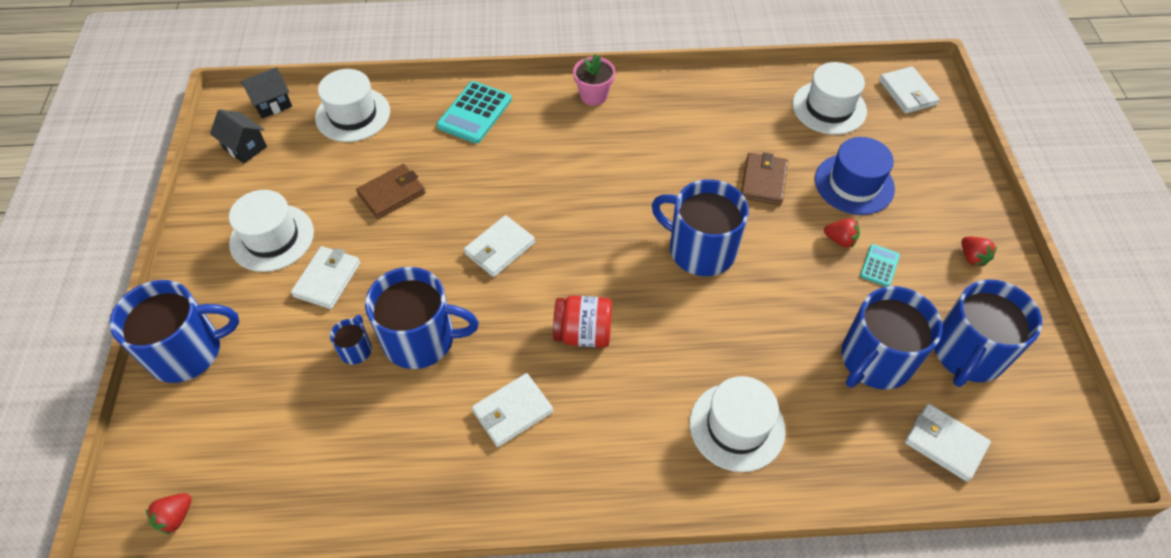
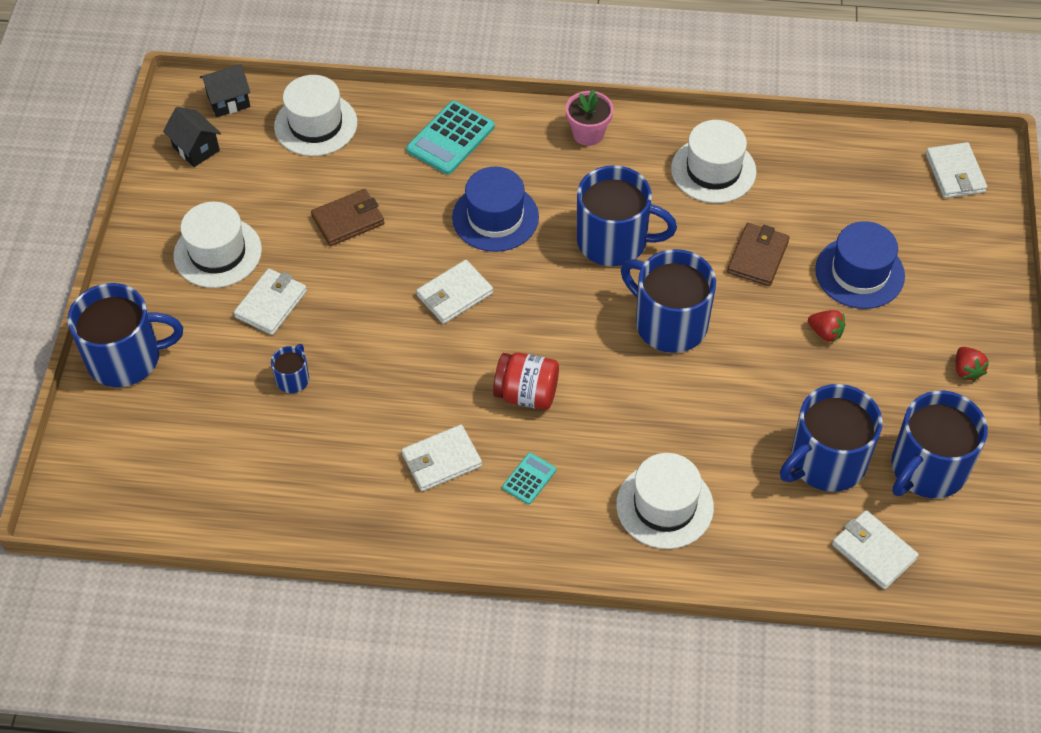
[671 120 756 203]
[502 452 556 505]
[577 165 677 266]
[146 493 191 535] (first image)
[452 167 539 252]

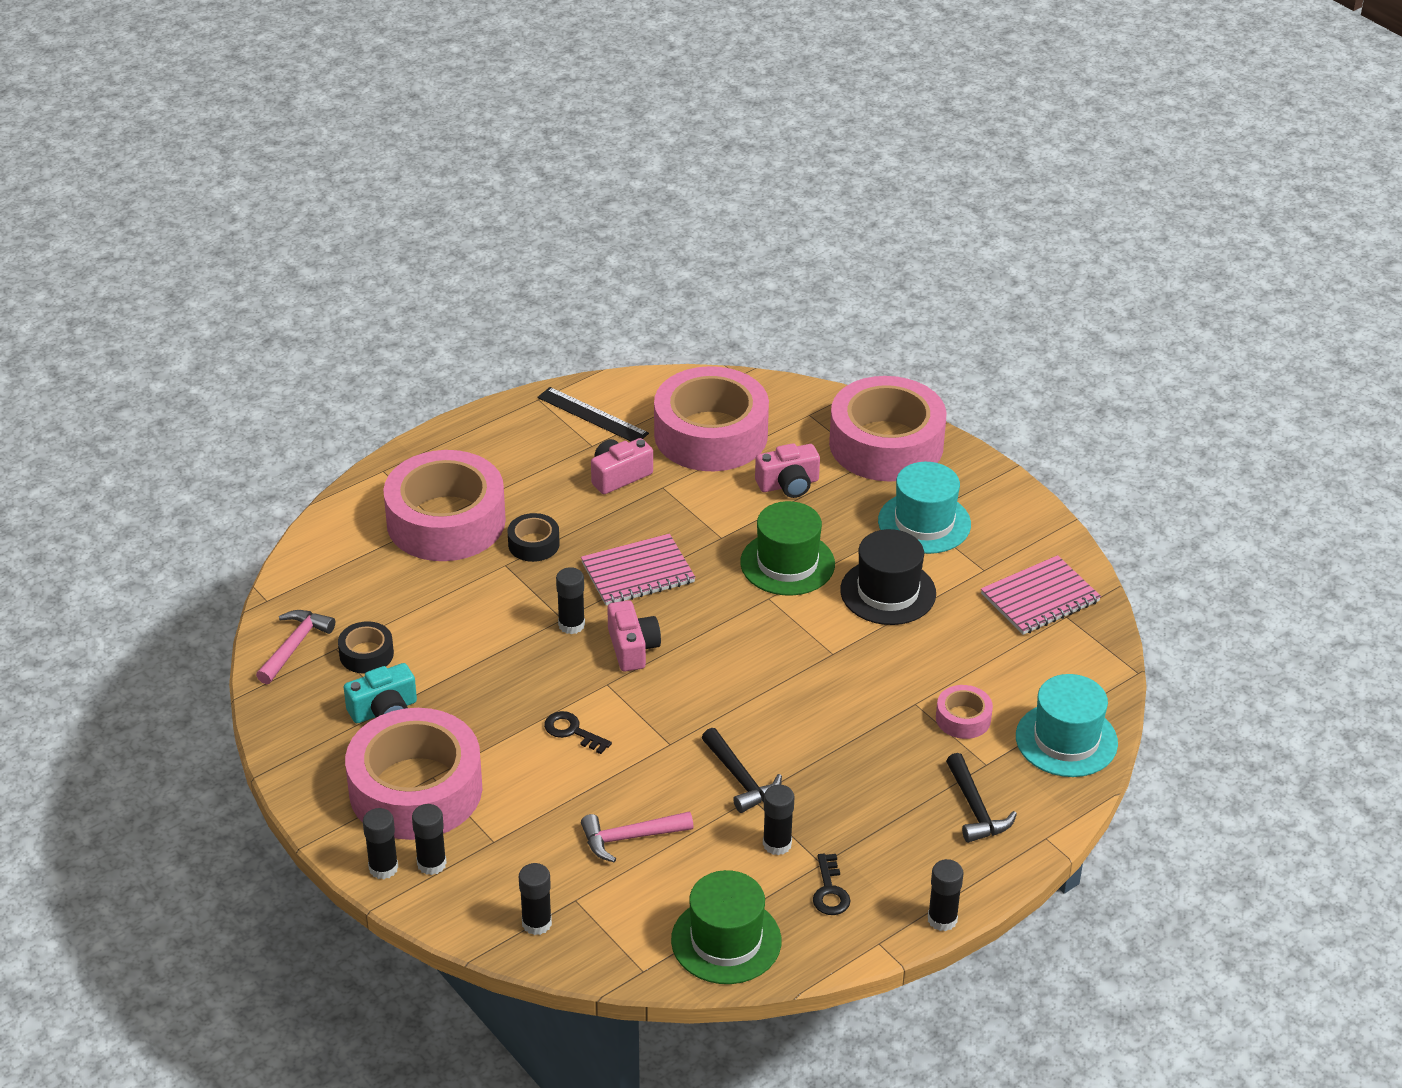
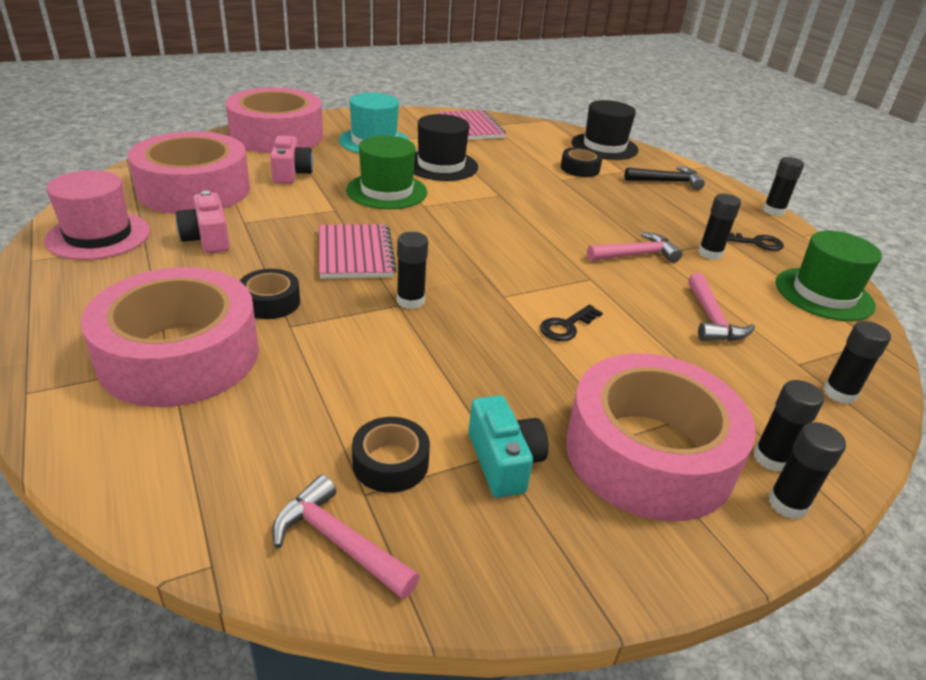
[44 170 150 260]
[607 600 661 672] (first image)
[572 100 639 160]
[561 147 603 177]
[587 232 683 263]

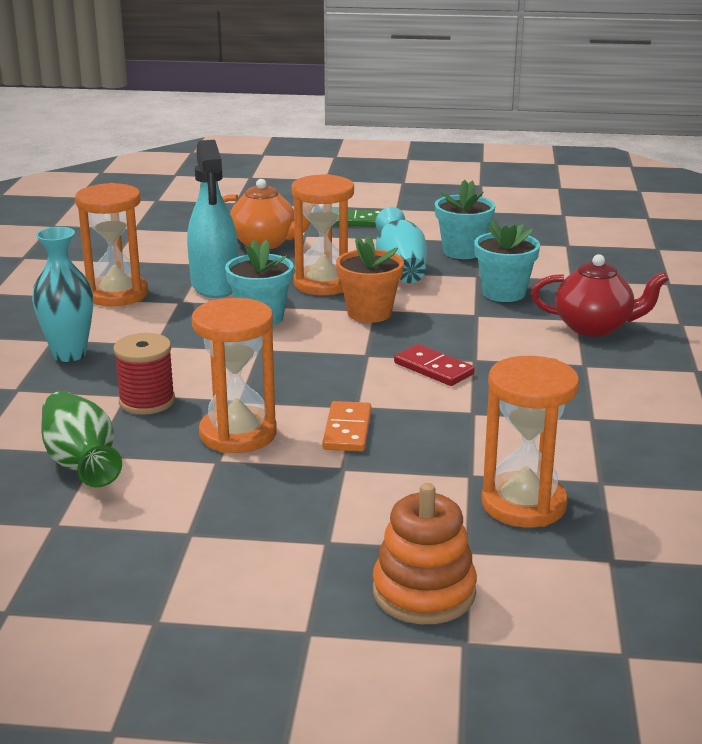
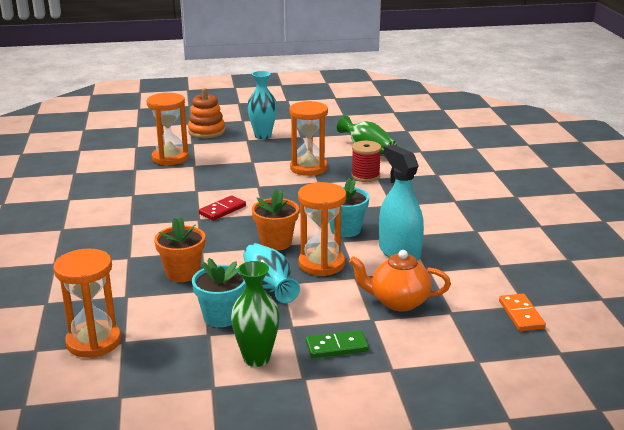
[53 248 121 358]
[154 217 205 282]
[247 71 277 139]
[531 254 669 337] (first image)
[199 195 246 221]
[499 294 546 331]
[231 261 280 367]

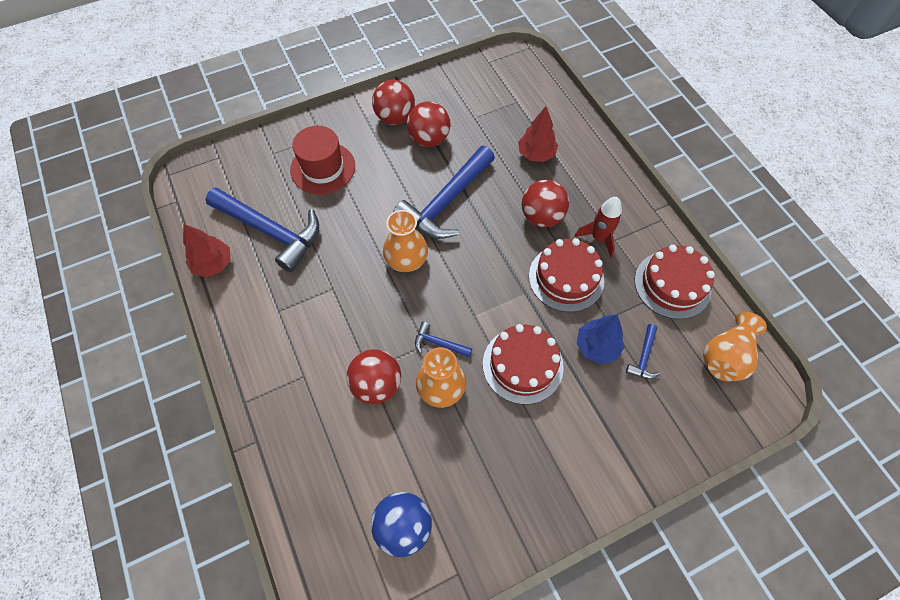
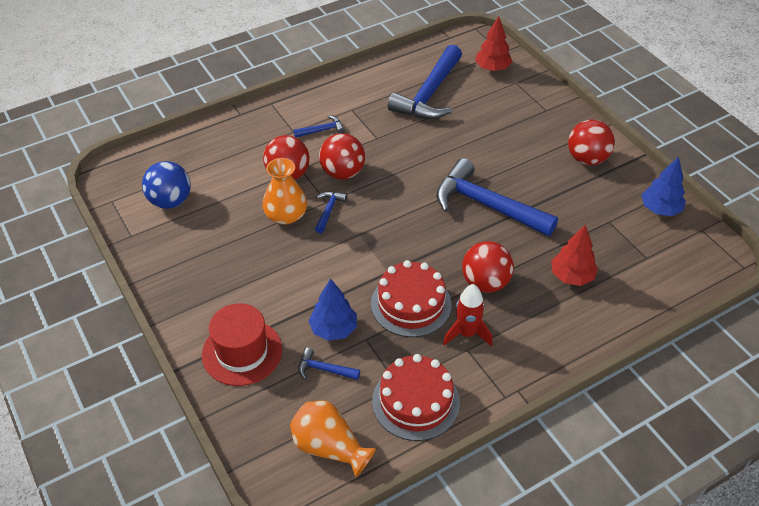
[319 133 365 180]
[202 303 282 386]
[383 210 428 272] (first image)
[475 16 513 71]
[483 324 564 404] (first image)
[294 115 345 137]
[642 157 686 216]

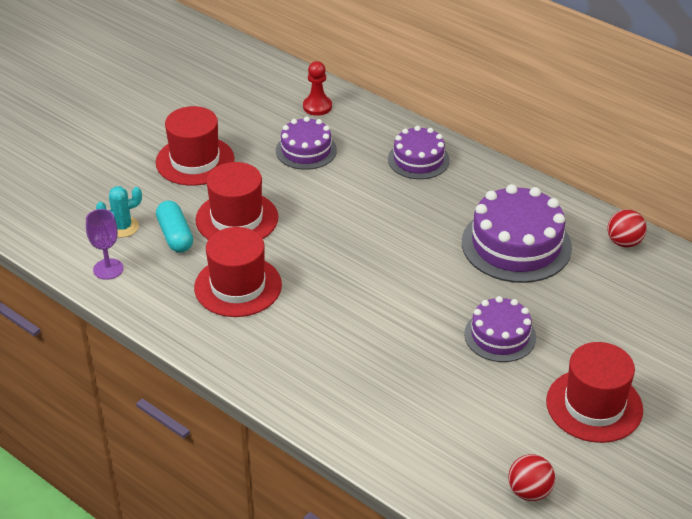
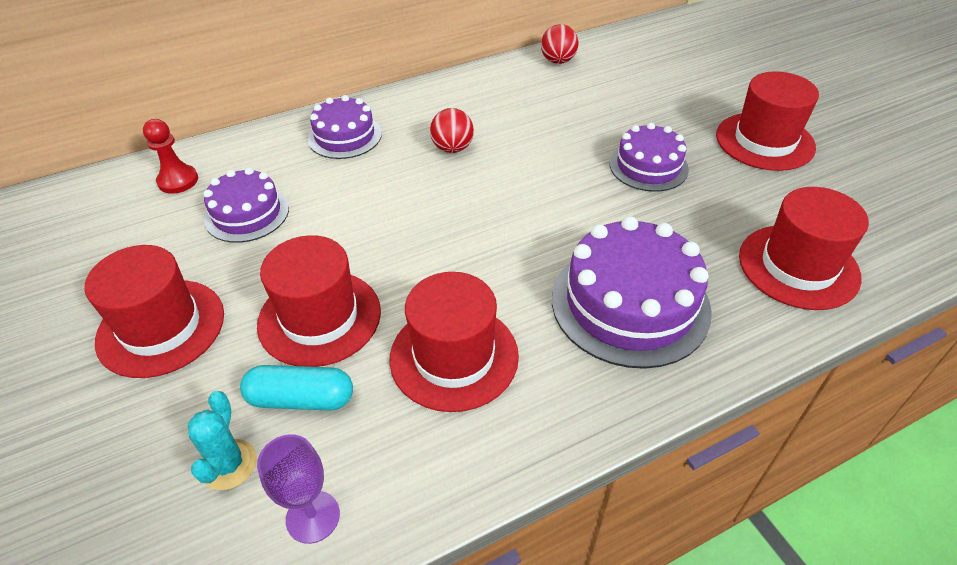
[552 216 712 369]
[430 108 474 153]
[739 187 869 310]

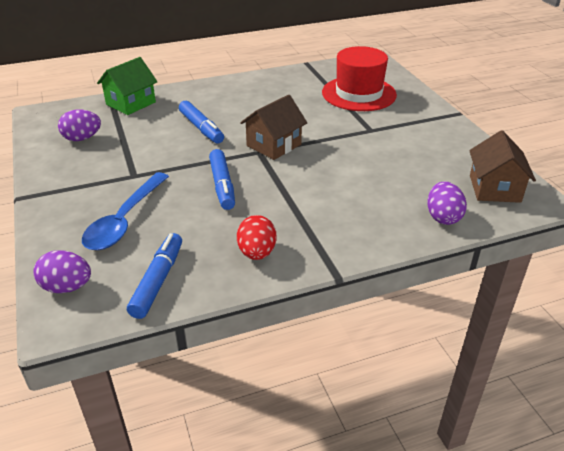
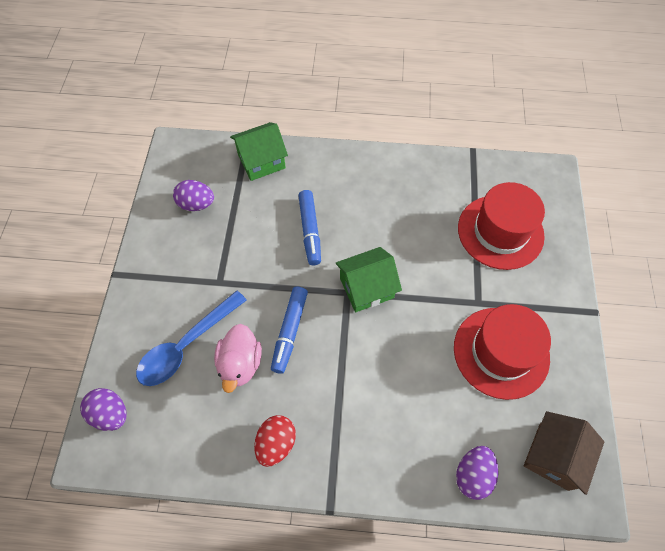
[336 247 402 312]
[127 233 182 319] (first image)
[454 304 551 400]
[214 324 262 393]

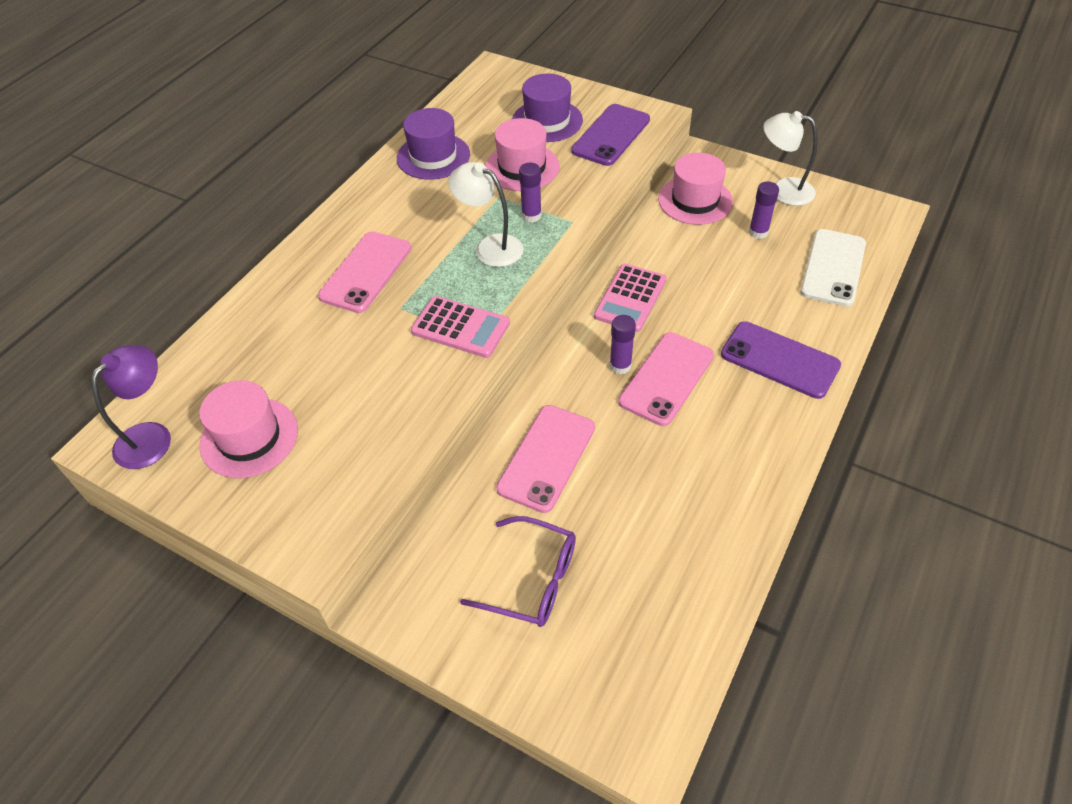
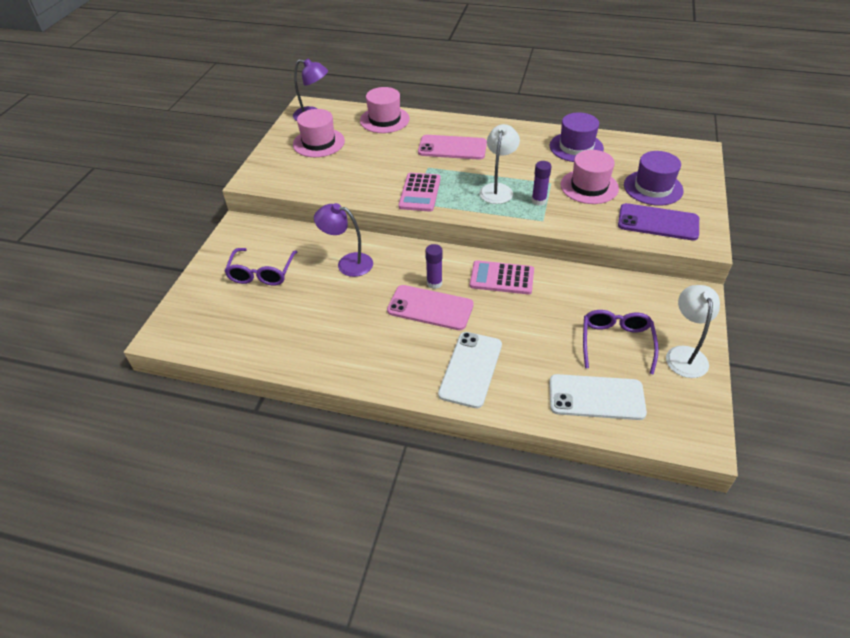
[360 87 410 133]
[583 310 659 375]
[438 332 502 408]
[314 203 373 277]

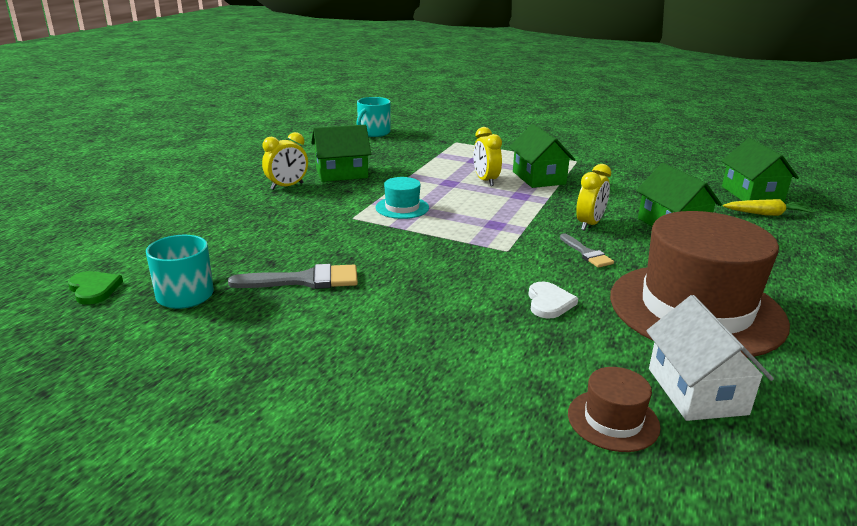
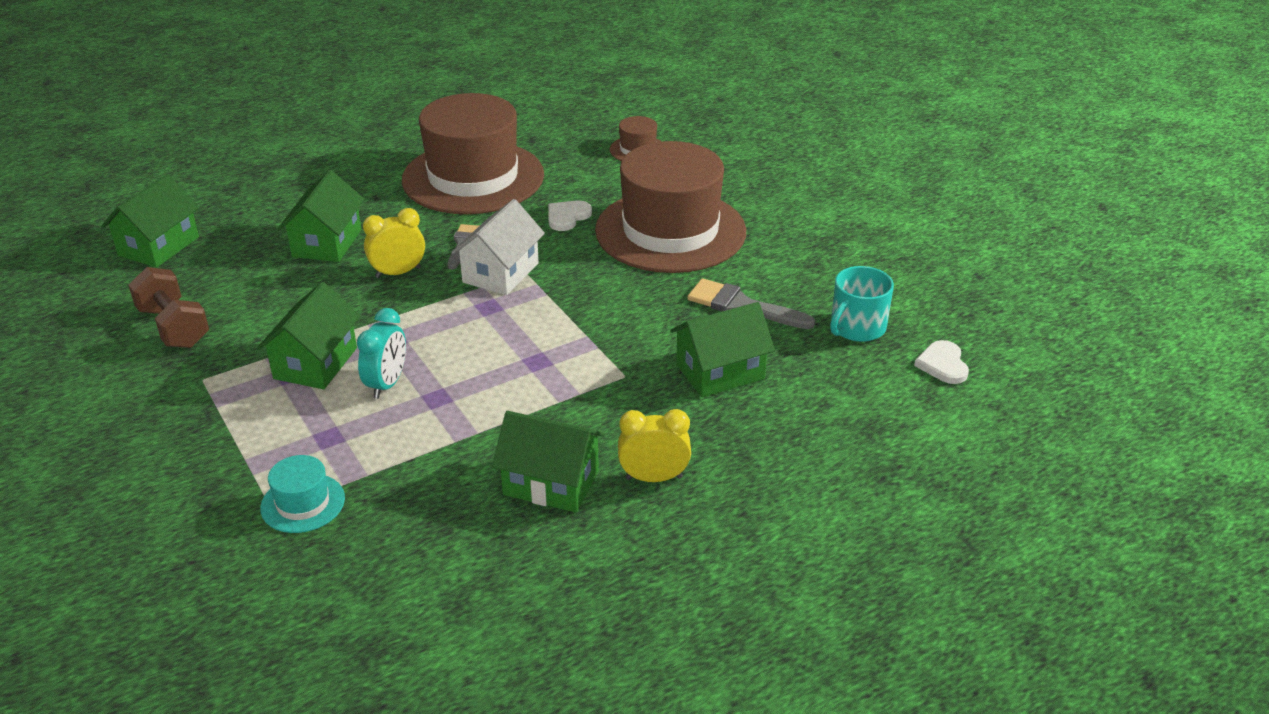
[356 97 391 137] (first image)
[357 308 406 399]
[260 455 345 533]
[723 199 813 216] (first image)
[914 340 969 384]
[451 199 545 295]
[595 141 746 273]
[129 267 209 348]
[670 302 775 397]

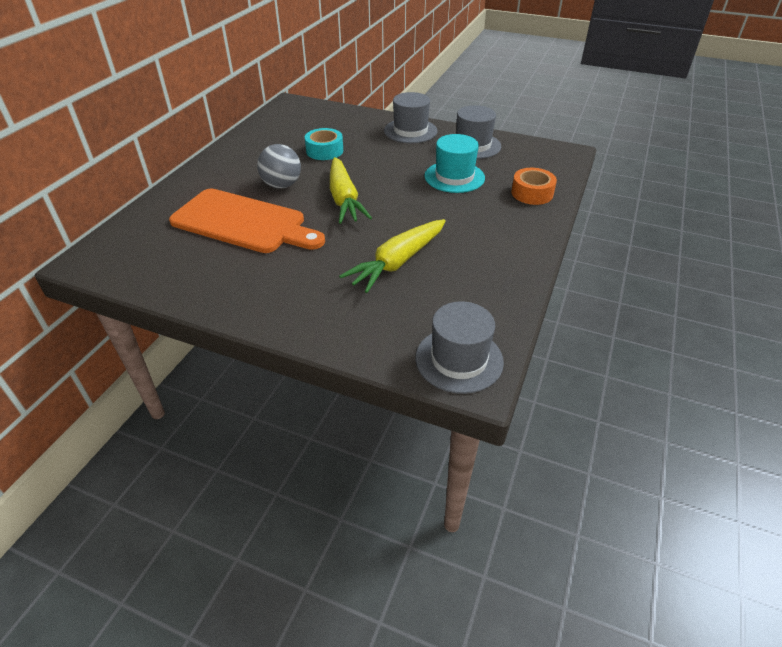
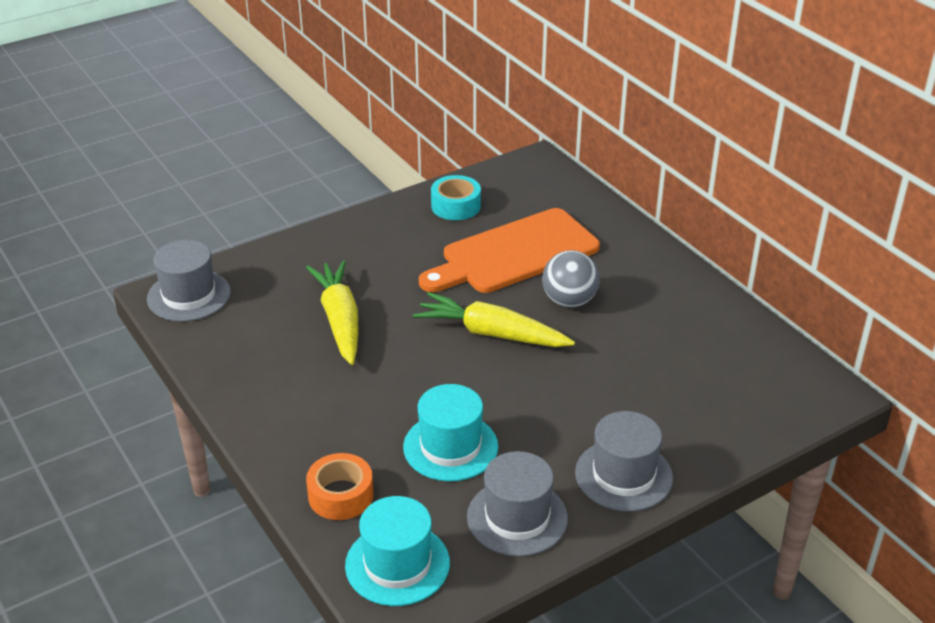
[431 175 481 220]
[345 496 450 606]

